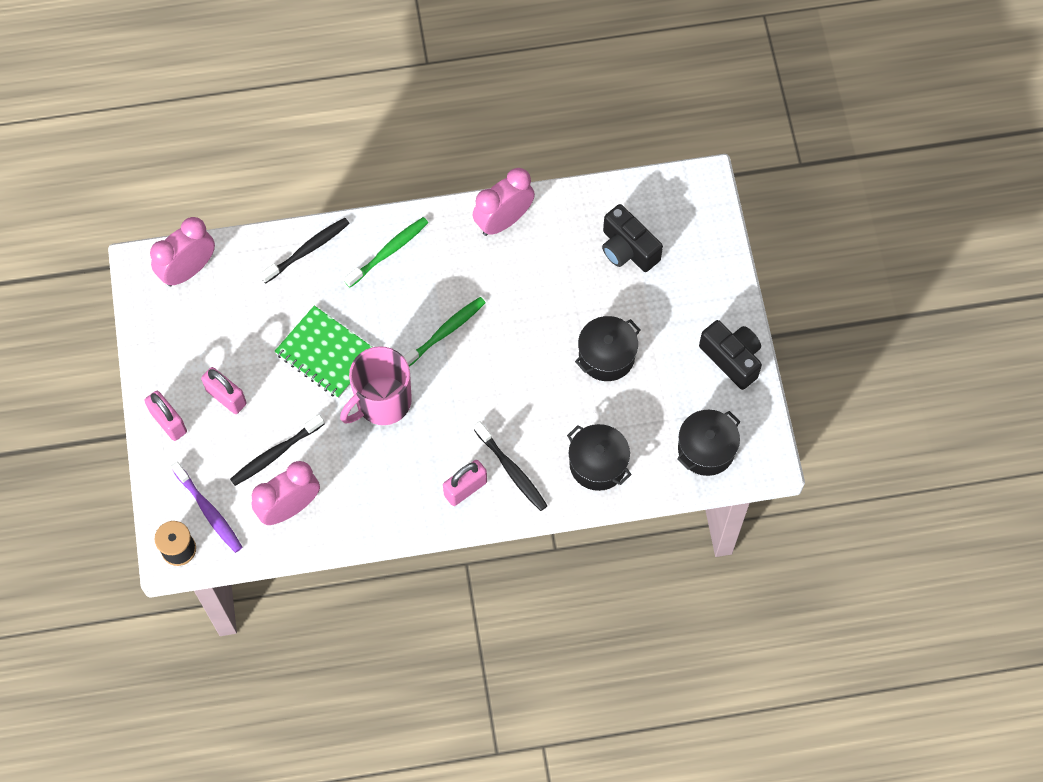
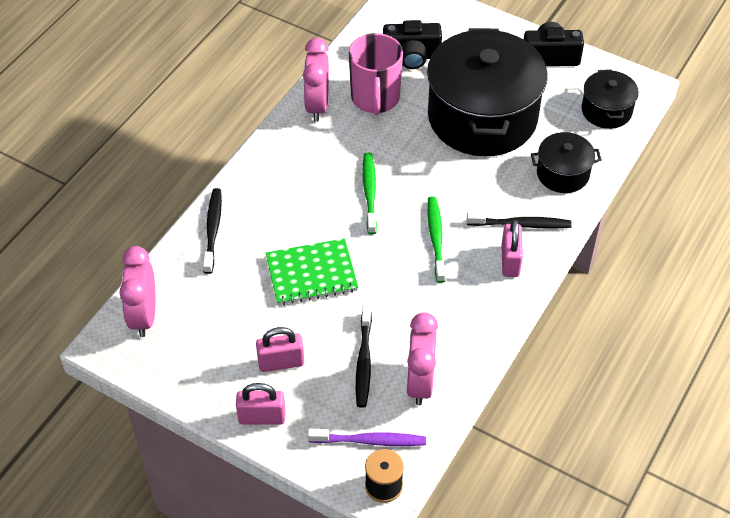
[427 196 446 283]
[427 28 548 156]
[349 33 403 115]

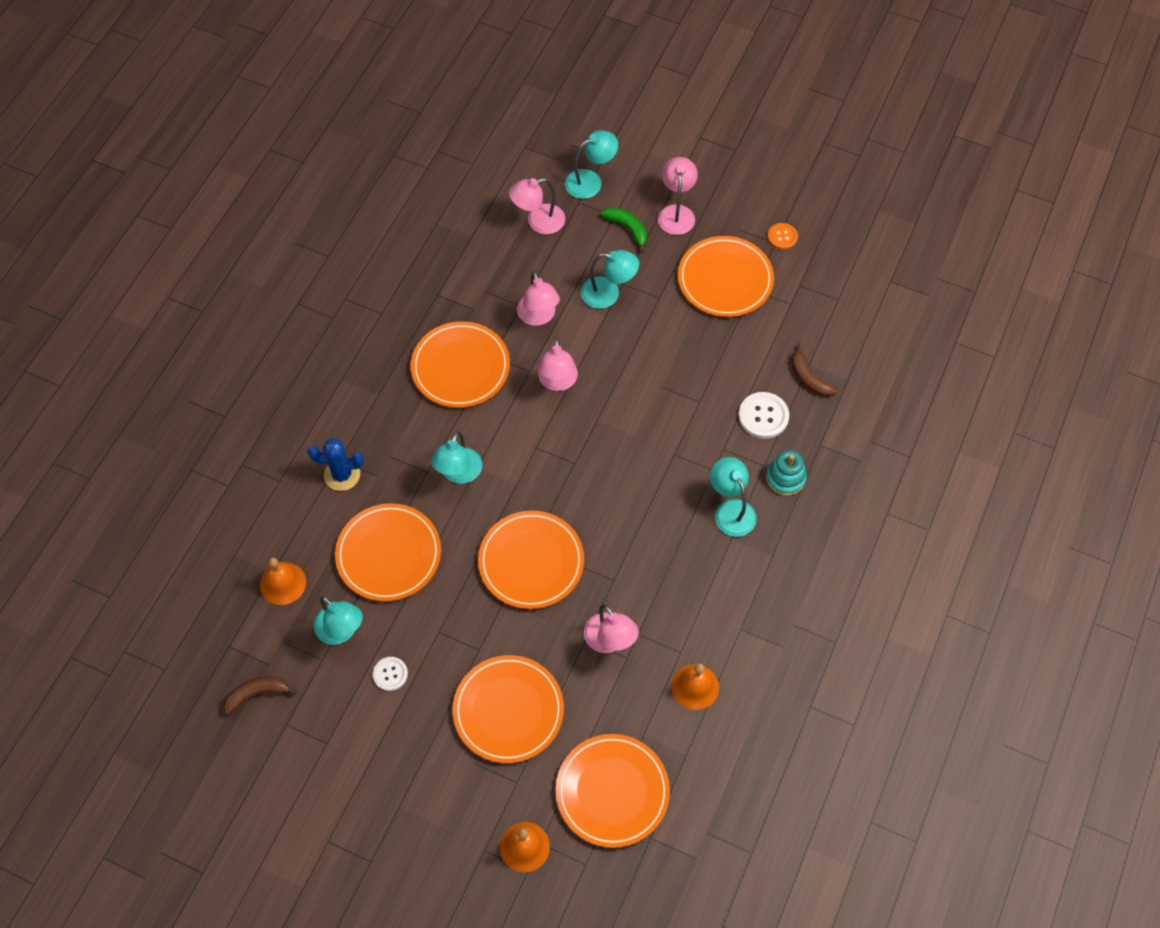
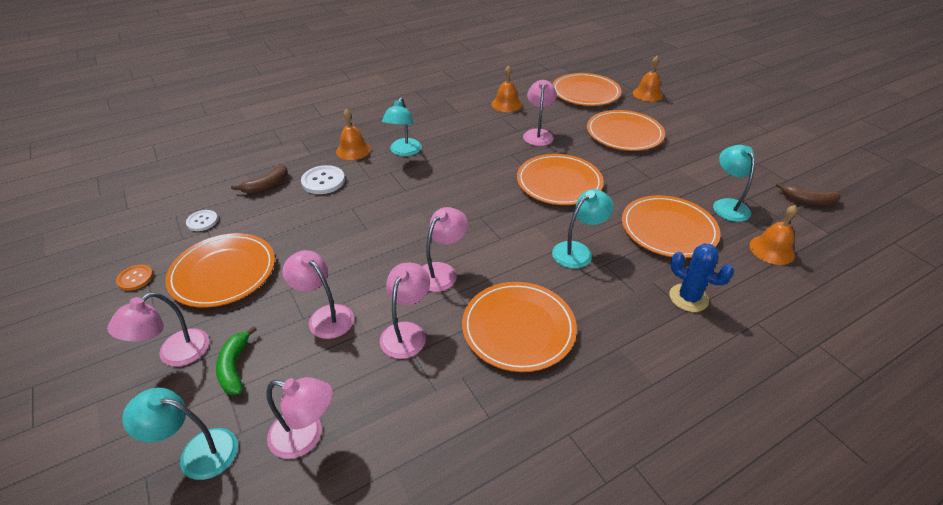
[282 250 354 339]
[231 165 288 193]
[336 109 371 160]
[186 210 218 231]

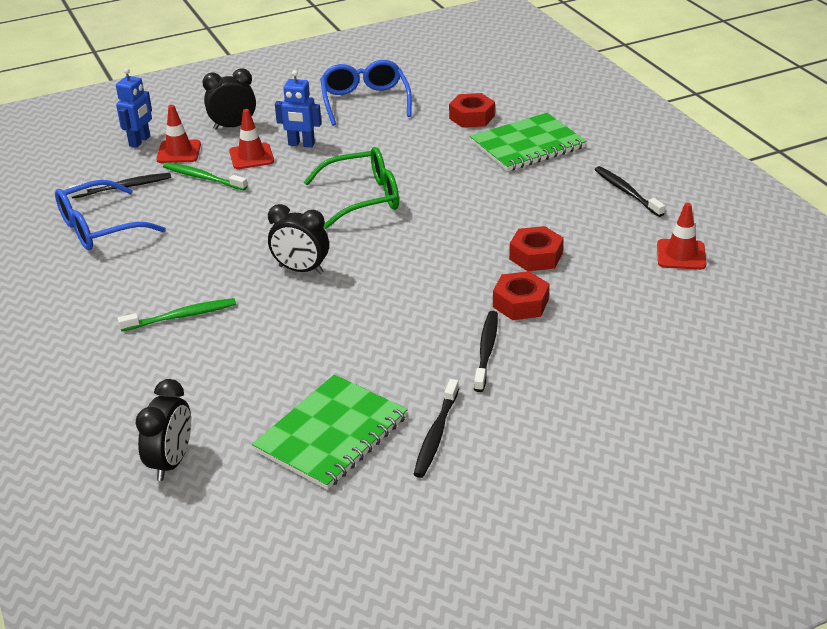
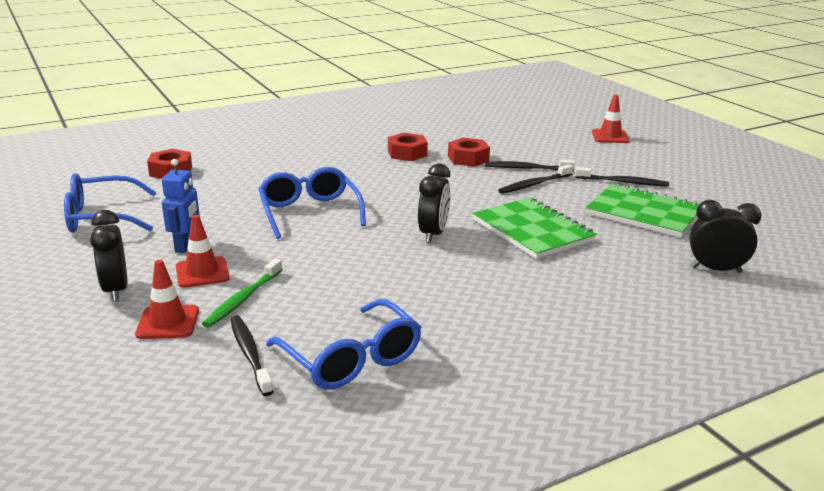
[116 68 152 148] (first image)
[473 197 597 259]
[258 167 366 239]
[498 164 573 194]
[592 95 630 143]
[118 298 236 331] (first image)

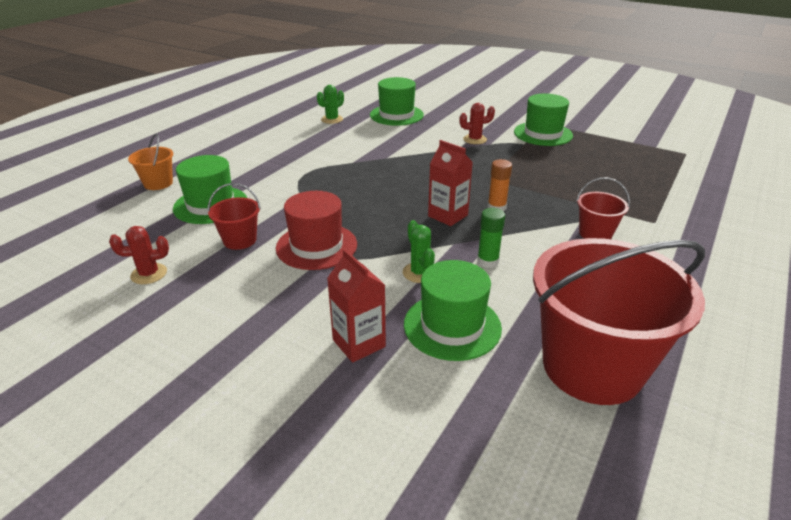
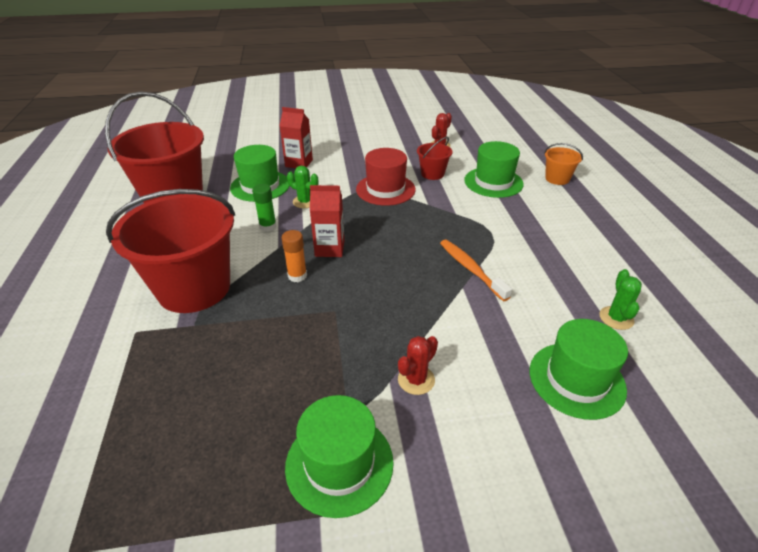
[106 189 235 313]
[440 239 512 301]

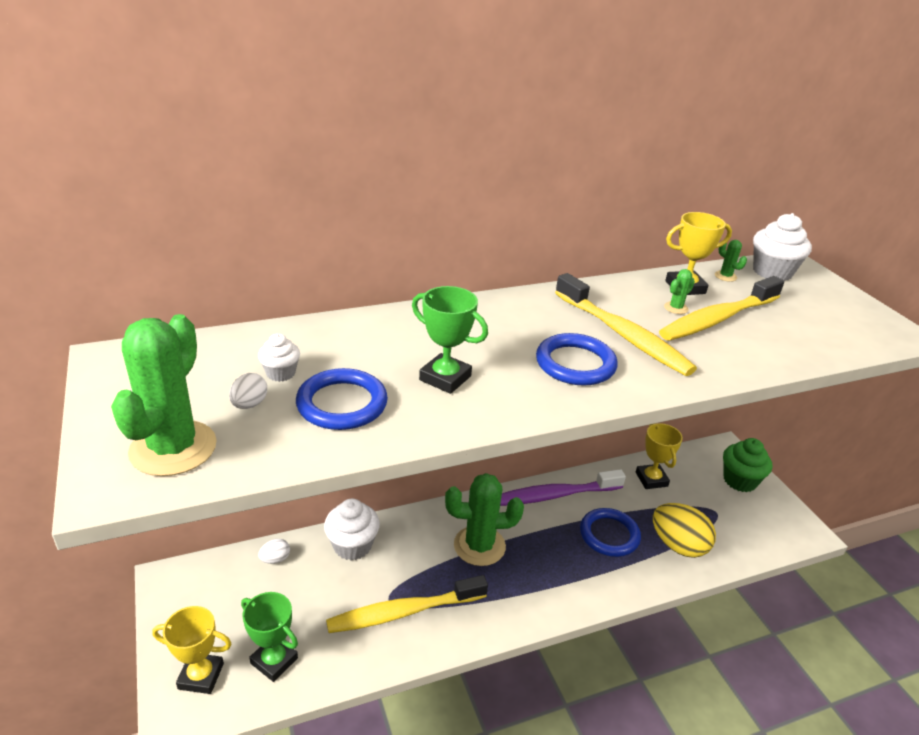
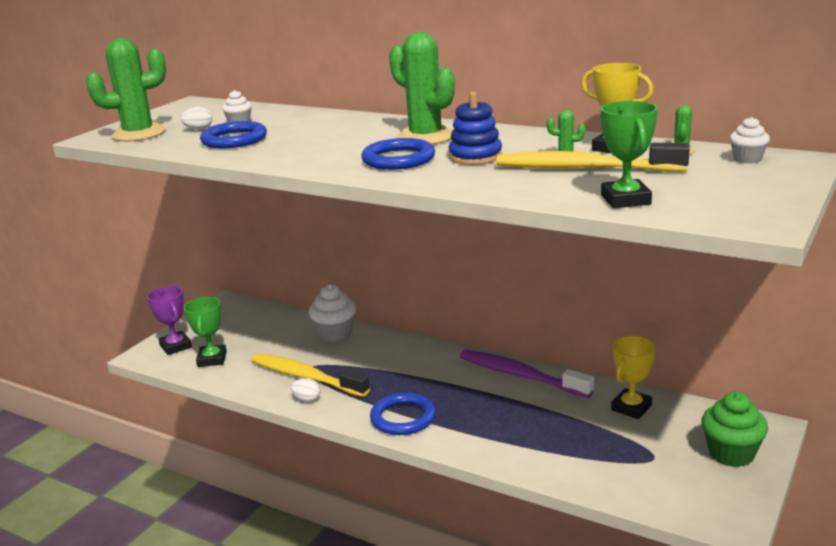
[730 117 770 163]
[449 92 502 165]
[600 101 658 208]
[389 32 455 145]
[653 503 716 558] (first image)
[370 392 436 435]
[291 378 320 402]
[147 286 192 355]

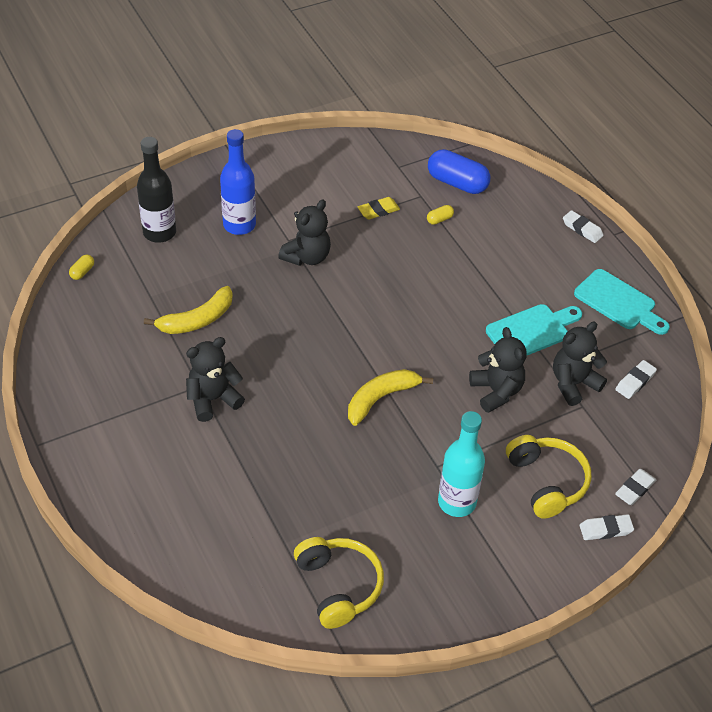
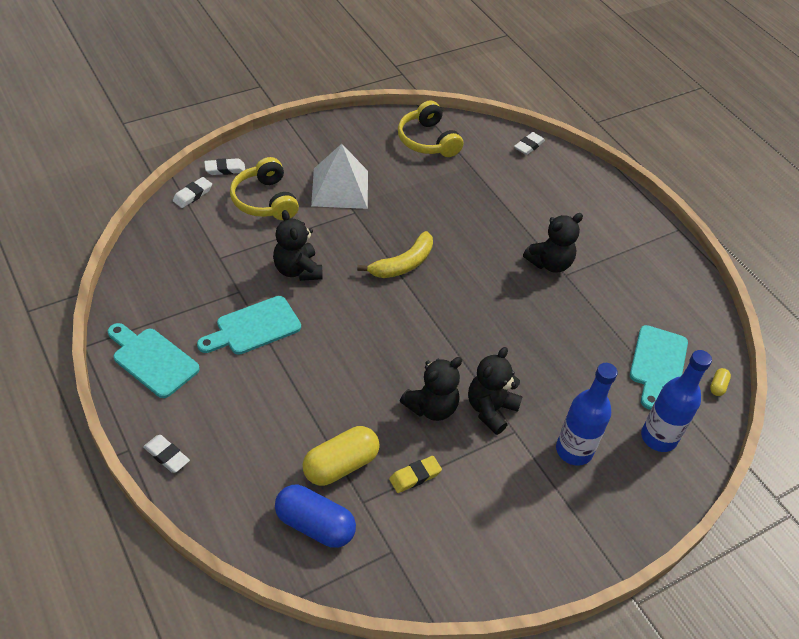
[641 350 712 452]
[303 426 380 486]
[144 286 233 334] (first image)
[400 357 462 421]
[514 132 545 155]
[311 144 368 209]
[630 325 688 410]

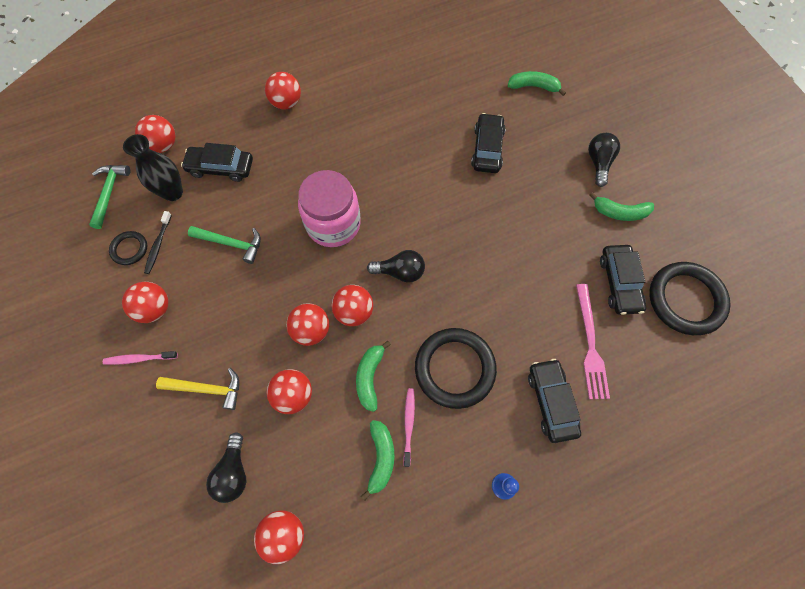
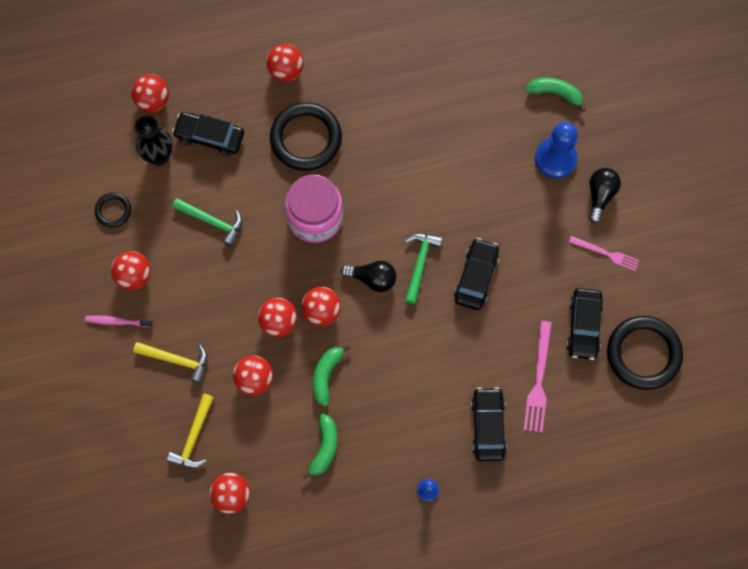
[454 238 499 310]
[405 233 442 304]
[569 236 640 271]
[144 211 172 274] (first image)
[270 102 342 171]
[403 388 415 467] (first image)
[167 393 214 468]
[535 122 578 179]

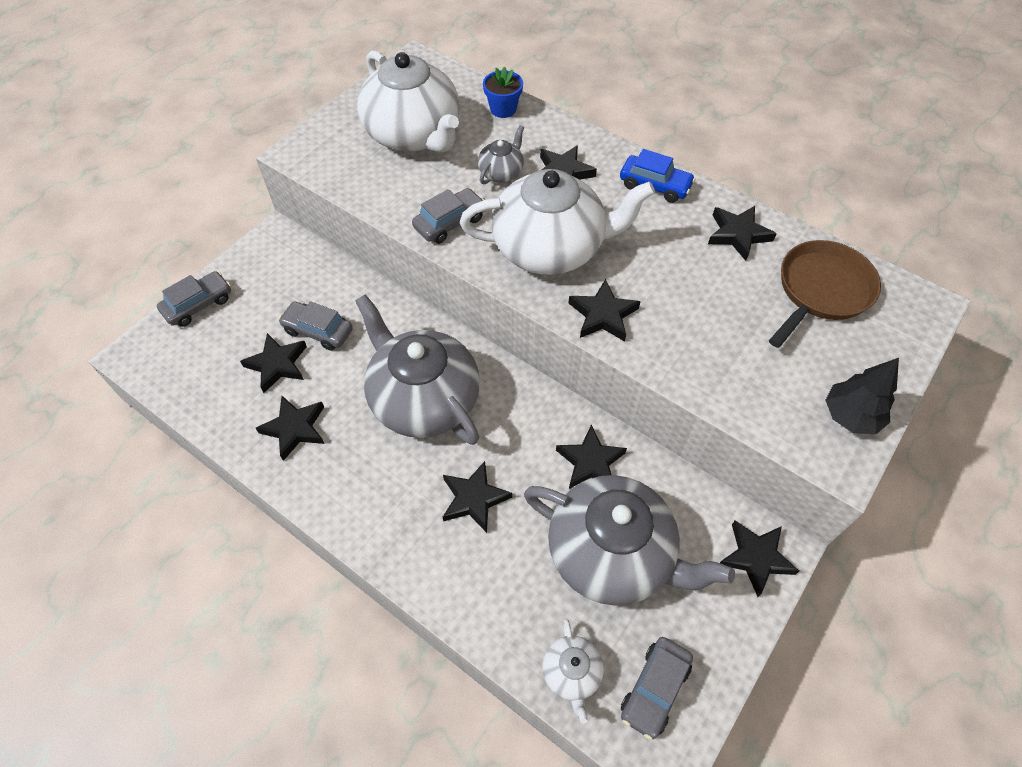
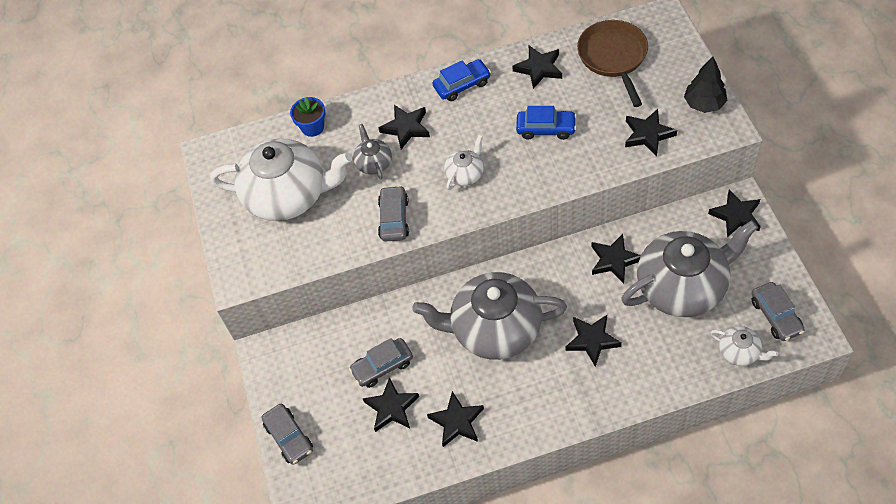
[444 135 484 190]
[261 404 313 465]
[625 109 677 156]
[516 106 577 140]

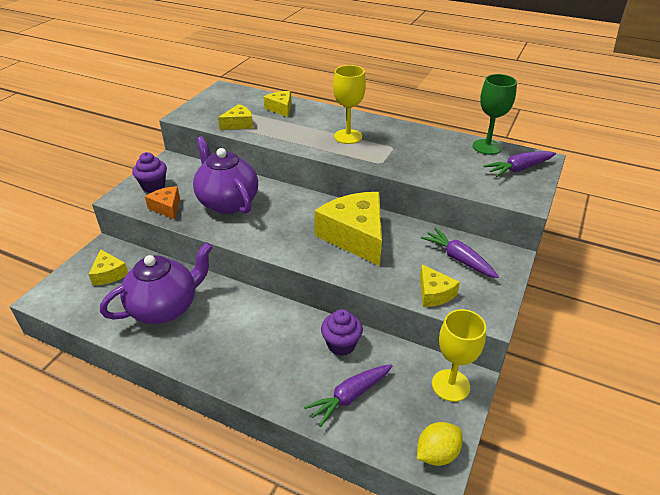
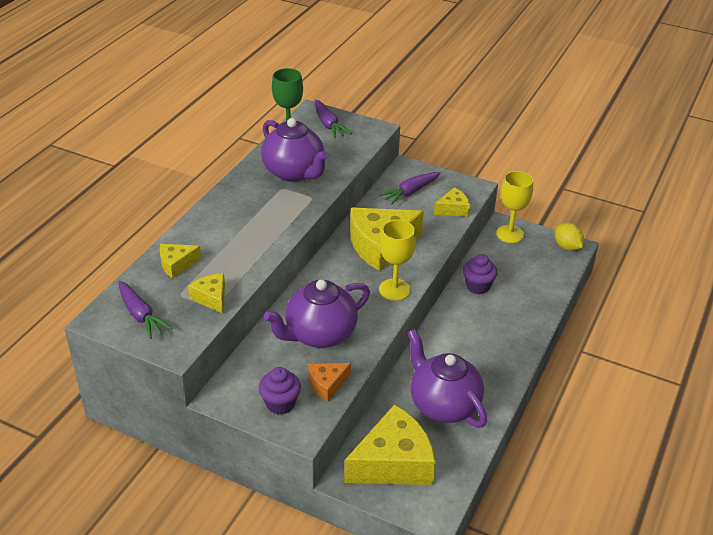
[379 220 416 301]
[344 404 436 485]
[118 281 172 339]
[261 118 329 182]

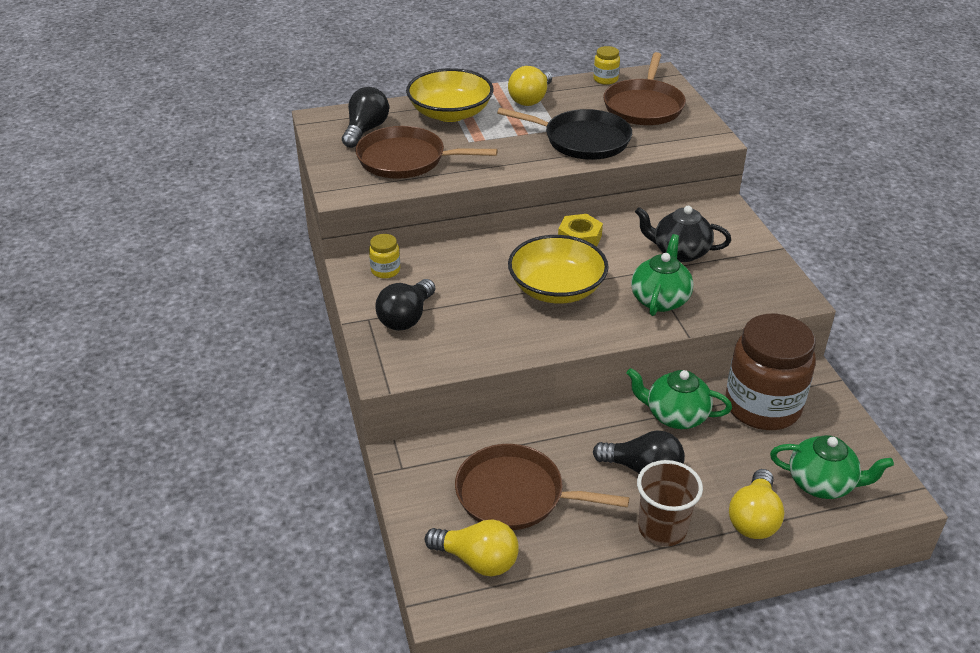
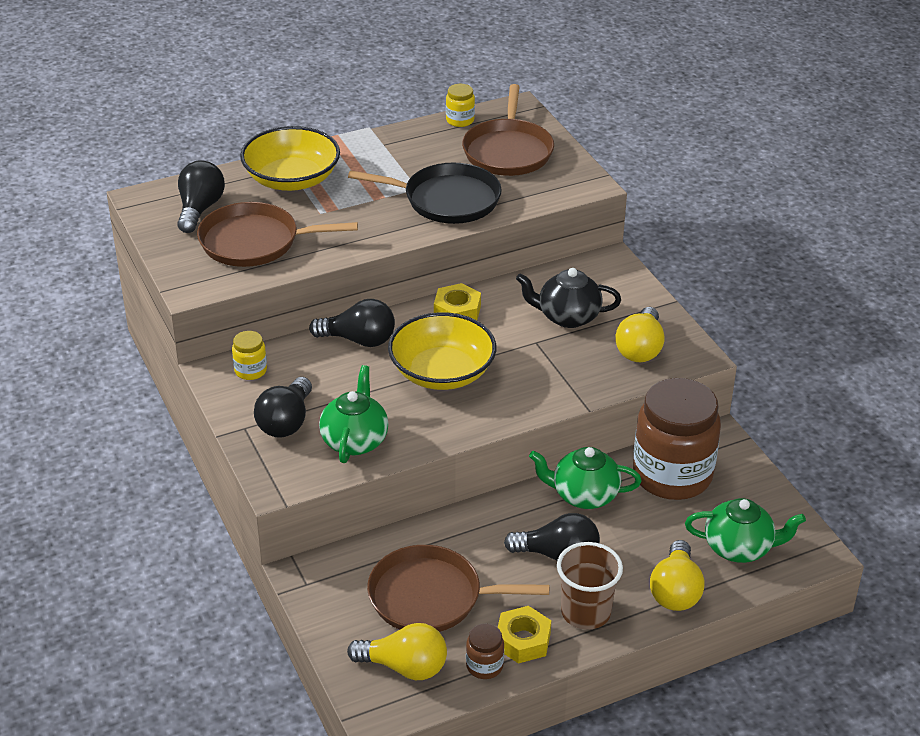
[615 307 665 362]
[319 365 389 463]
[309 299 395 347]
[498 606 551 664]
[466 623 504 679]

